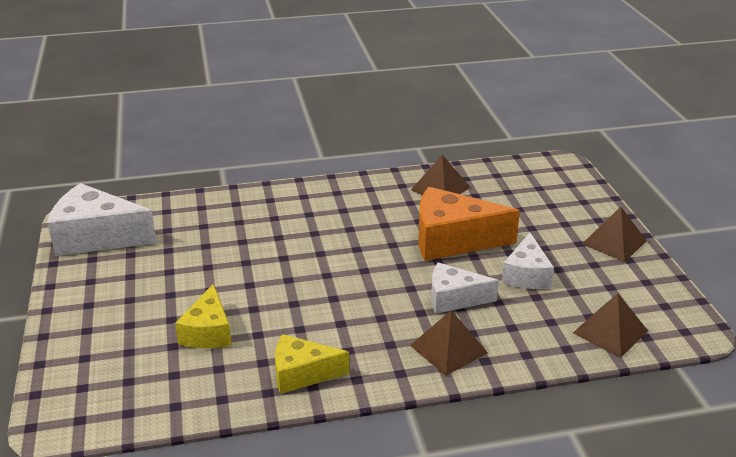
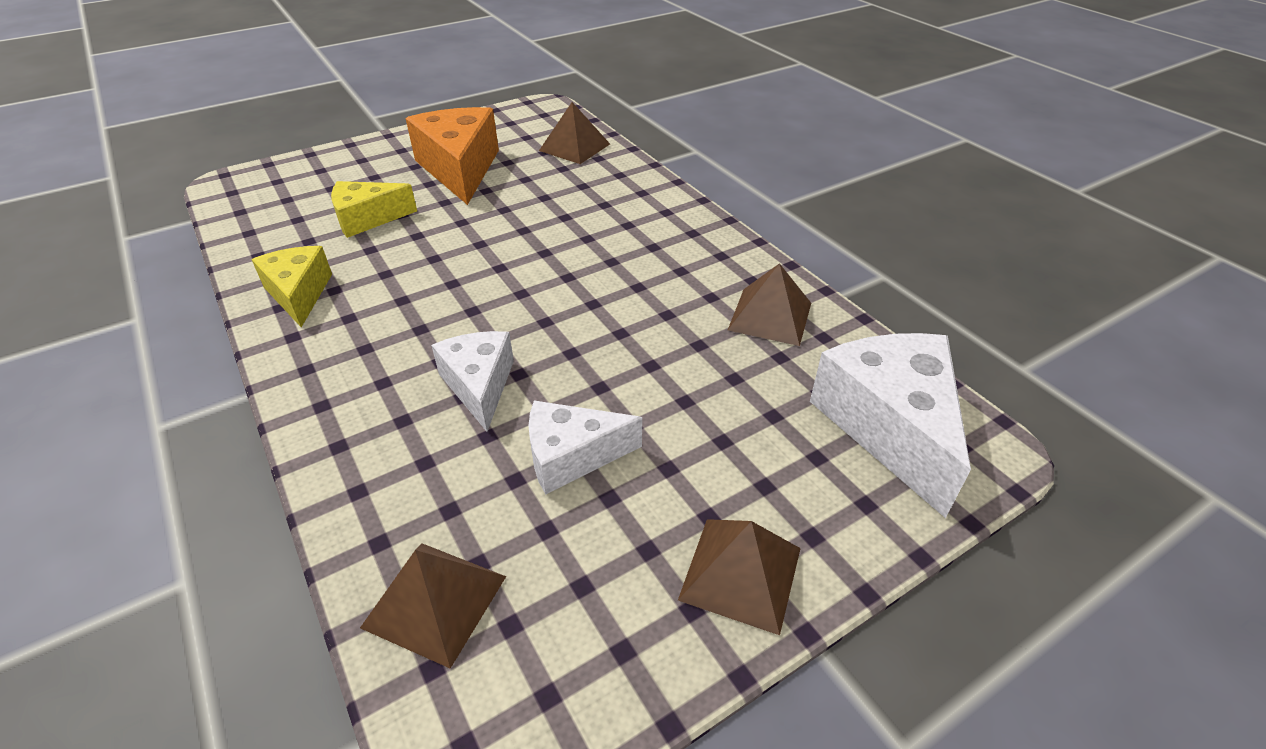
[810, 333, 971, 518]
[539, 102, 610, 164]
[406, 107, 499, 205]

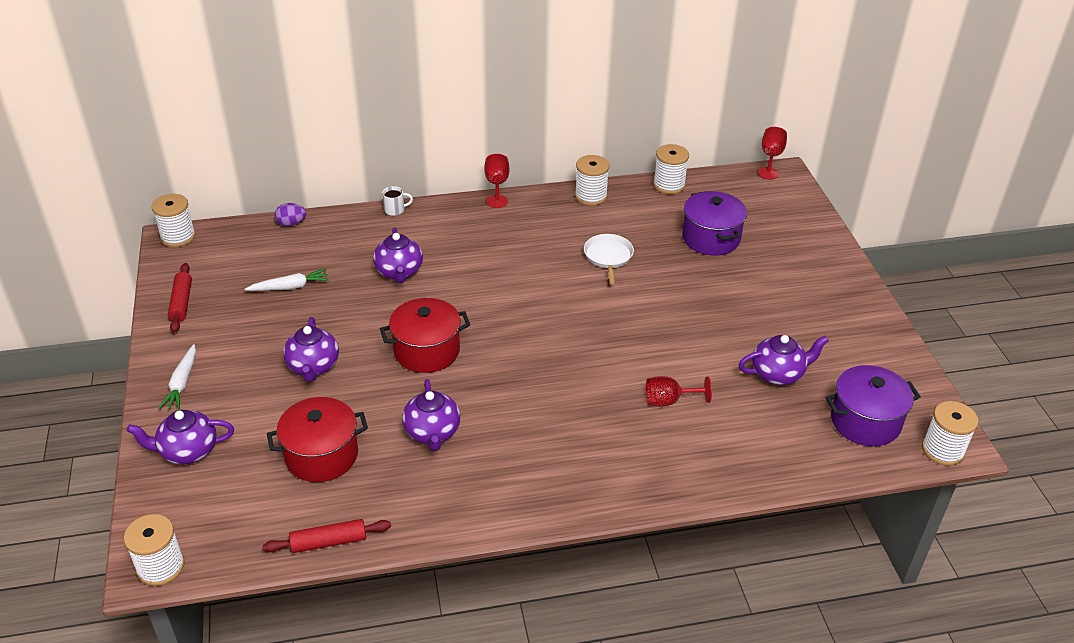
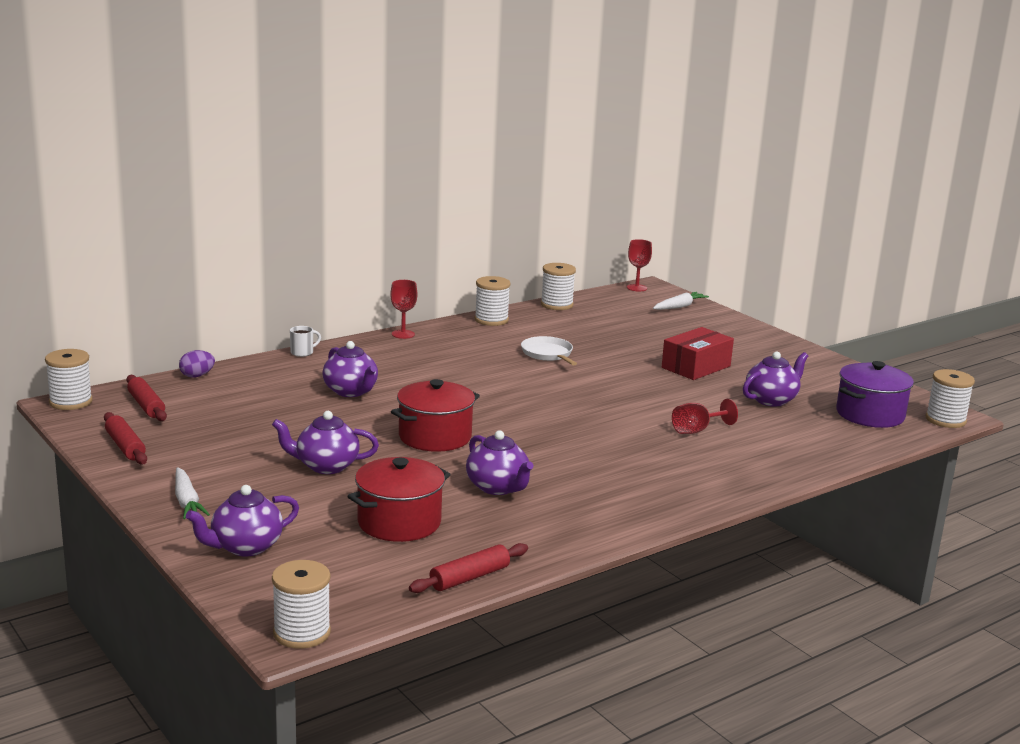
[682, 191, 747, 256] (first image)
[126, 375, 167, 421]
[662, 327, 734, 380]
[653, 292, 709, 310]
[272, 411, 379, 474]

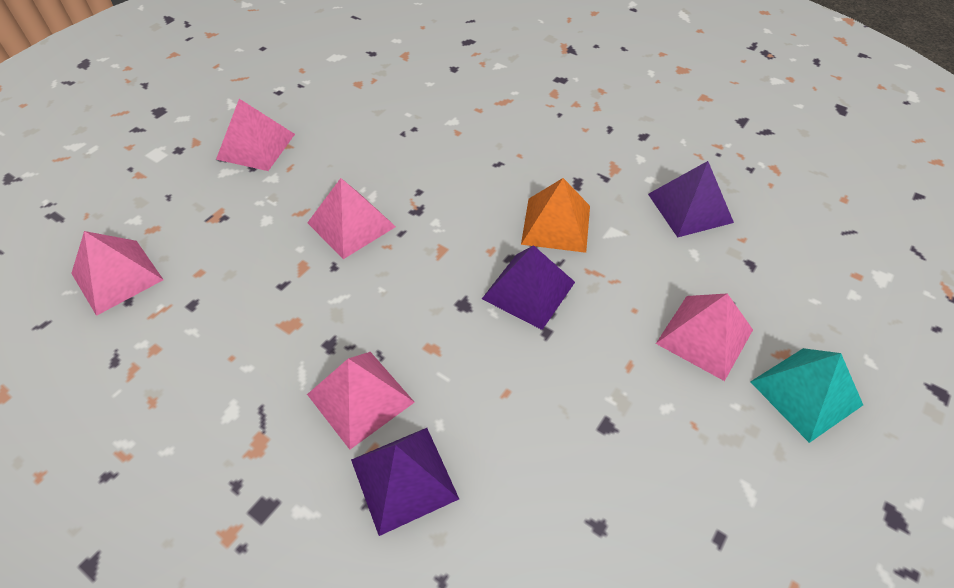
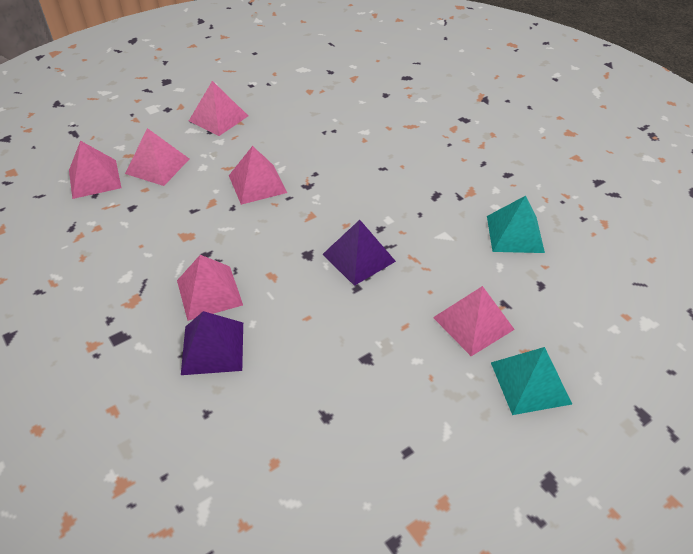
[521, 178, 590, 253] (first image)
[125, 128, 189, 186]
[487, 196, 545, 253]

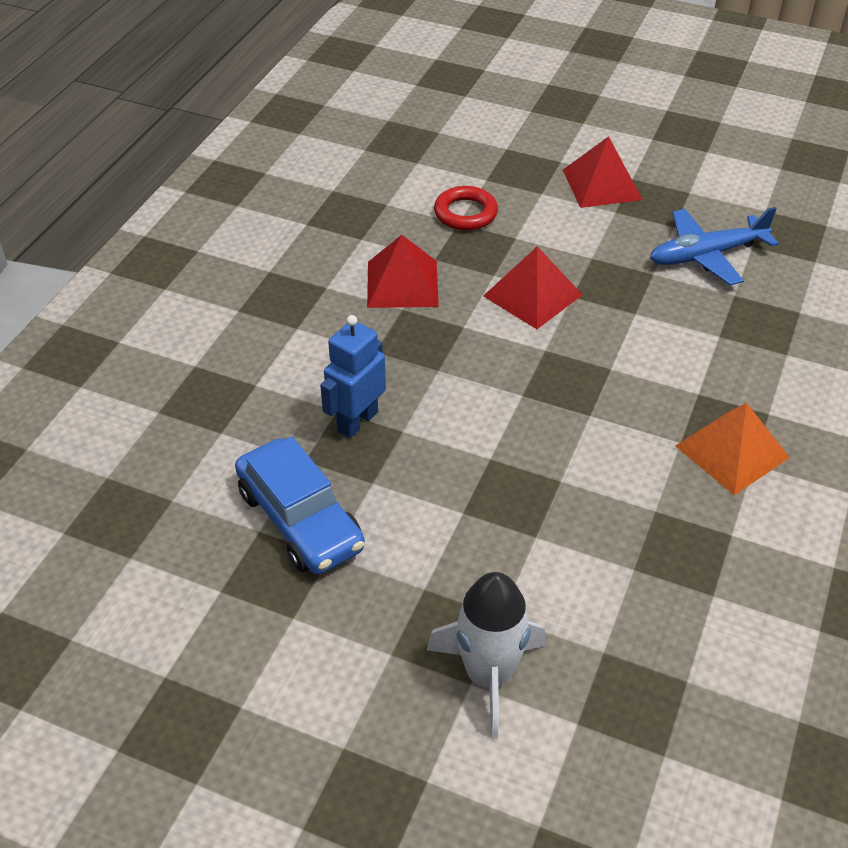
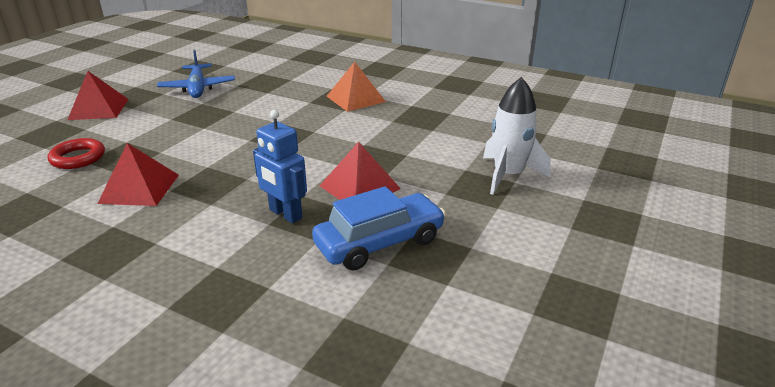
[320, 141, 401, 200]

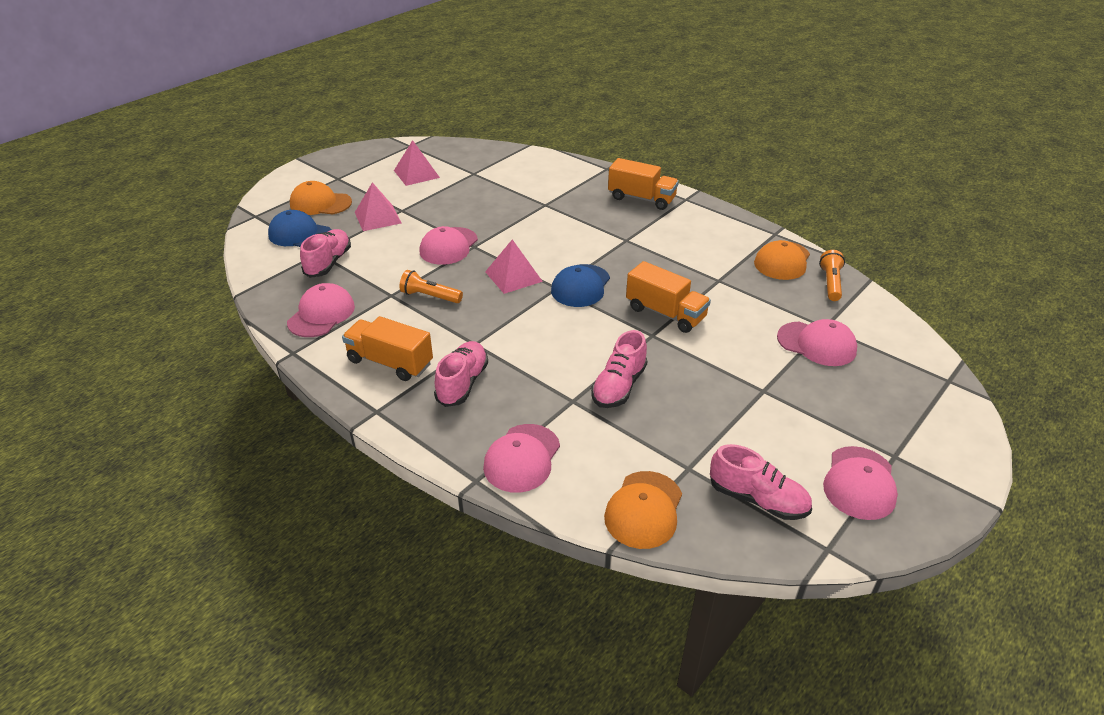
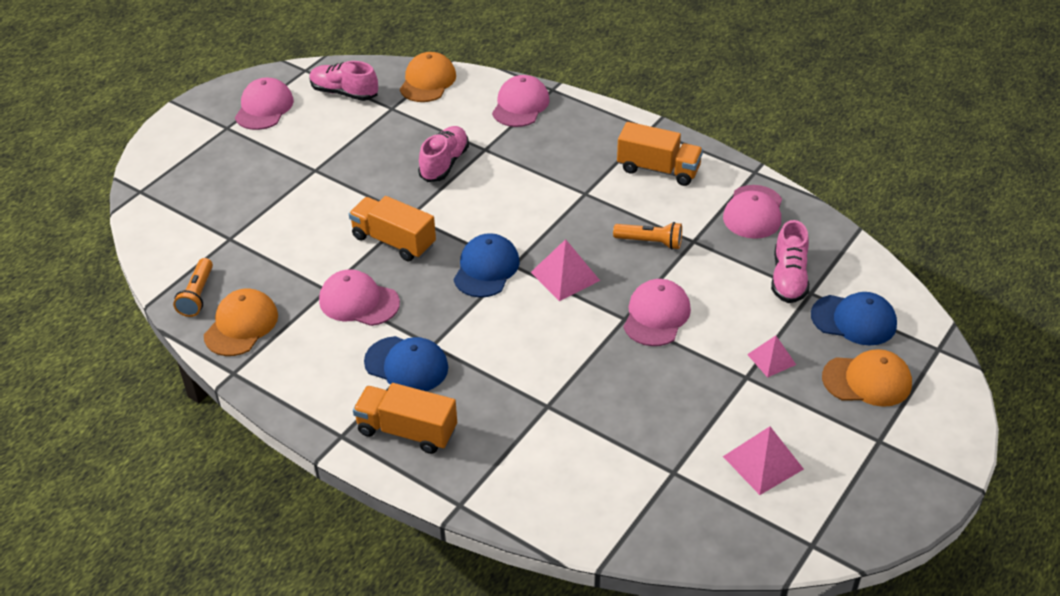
[434, 341, 488, 407] (first image)
[364, 336, 448, 391]
[319, 269, 400, 326]
[747, 336, 796, 378]

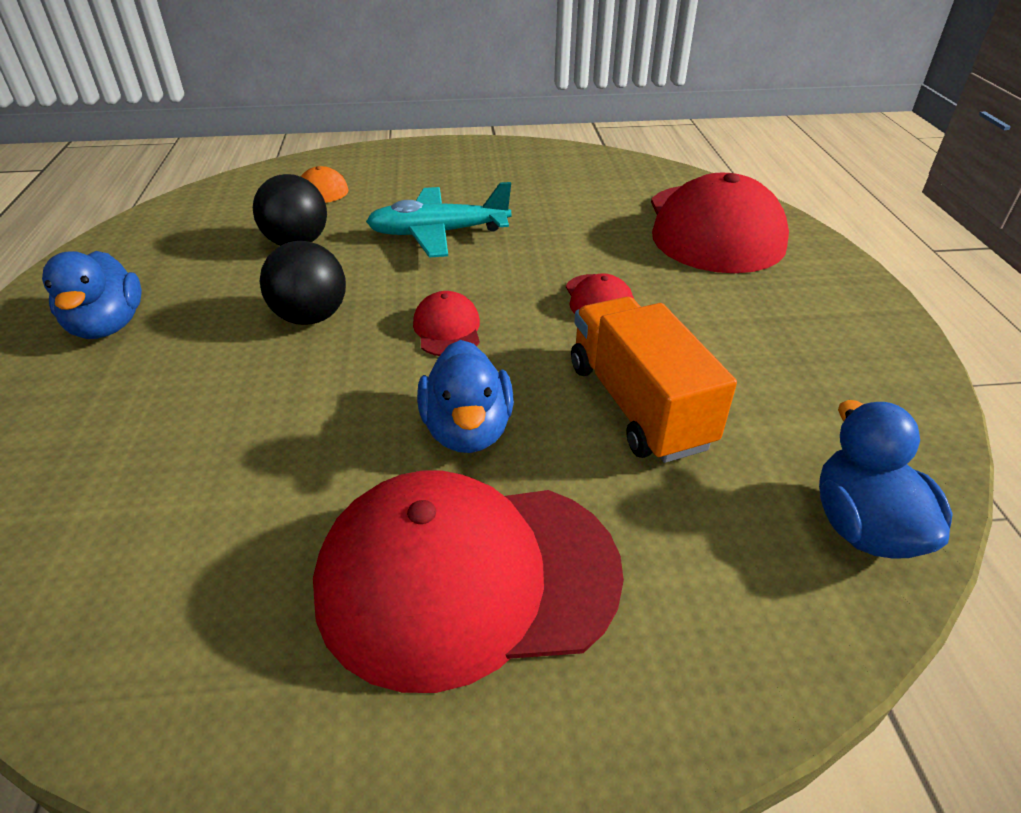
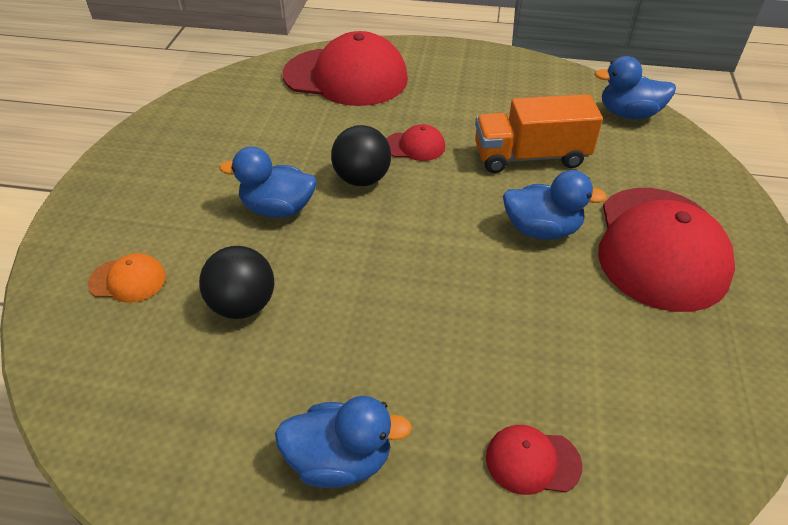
[331, 125, 391, 186]
[486, 425, 582, 495]
[219, 146, 317, 218]

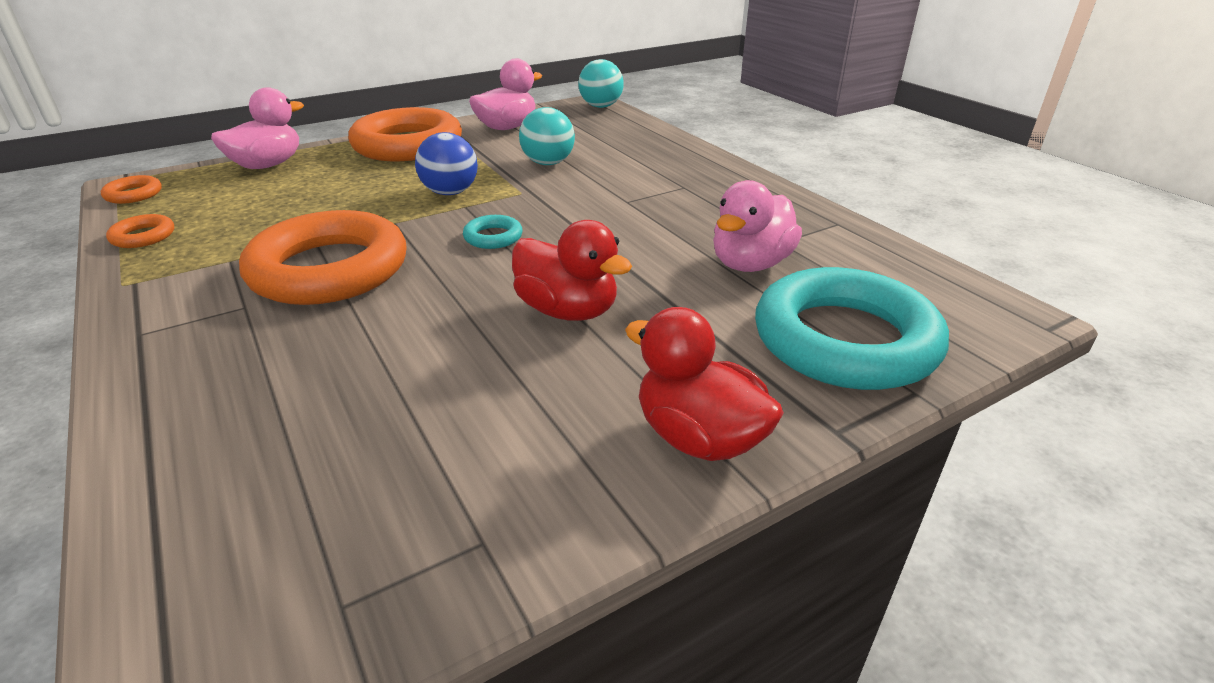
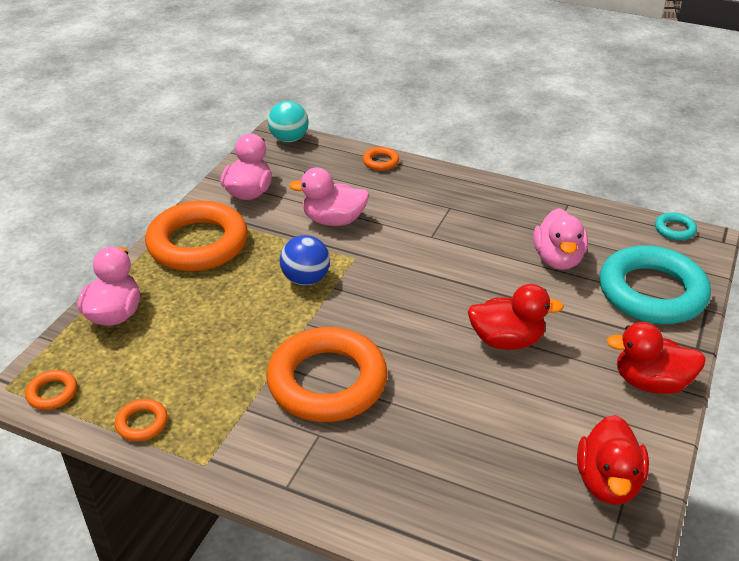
[363, 147, 399, 171]
[577, 415, 649, 505]
[655, 212, 697, 241]
[289, 167, 369, 226]

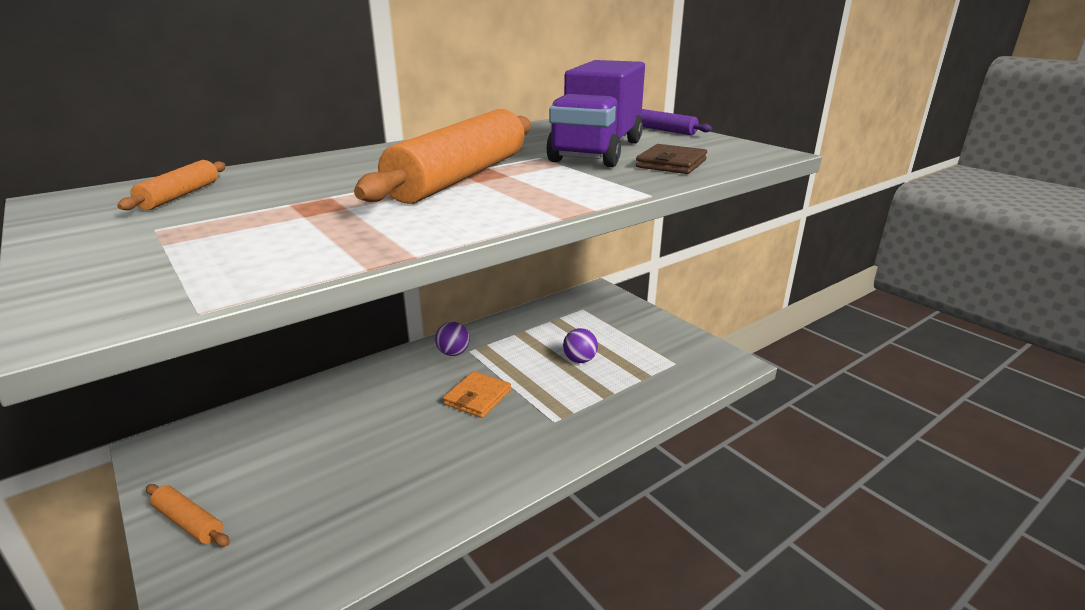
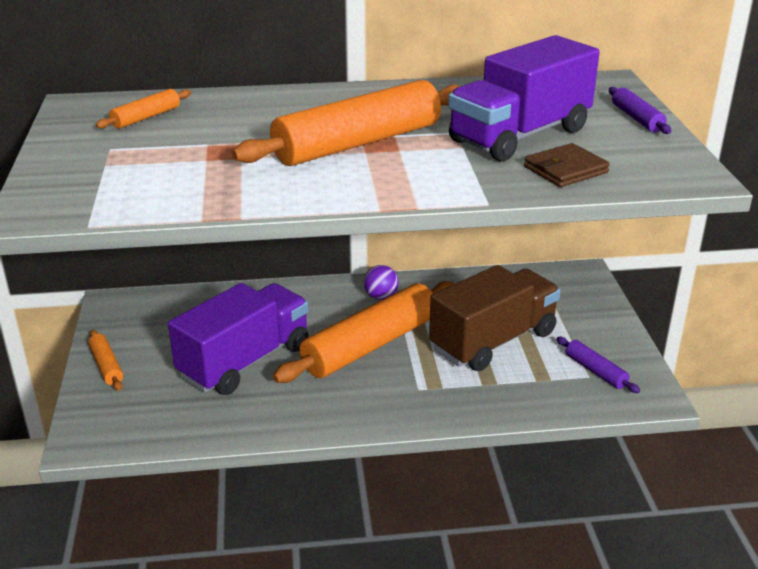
[168, 283, 309, 395]
[557, 337, 640, 393]
[273, 281, 455, 383]
[429, 265, 561, 371]

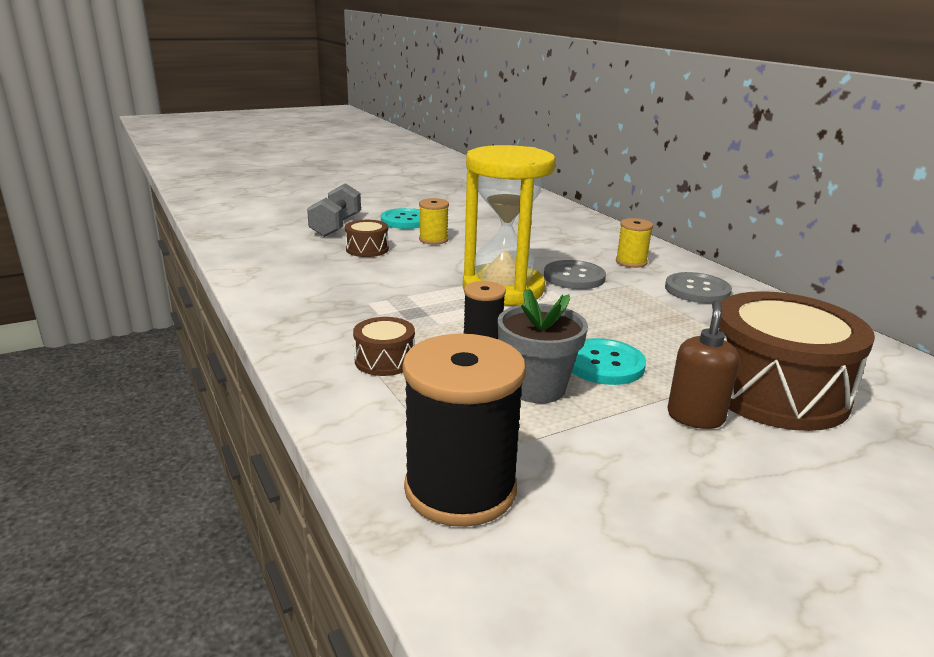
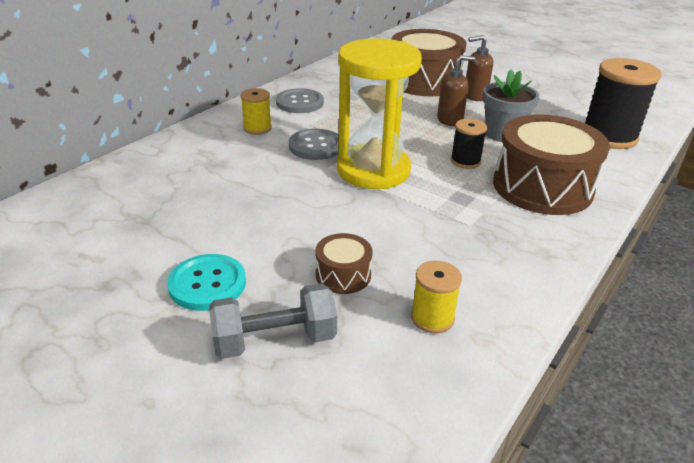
[411, 261, 462, 334]
[437, 55, 475, 126]
[493, 114, 610, 215]

